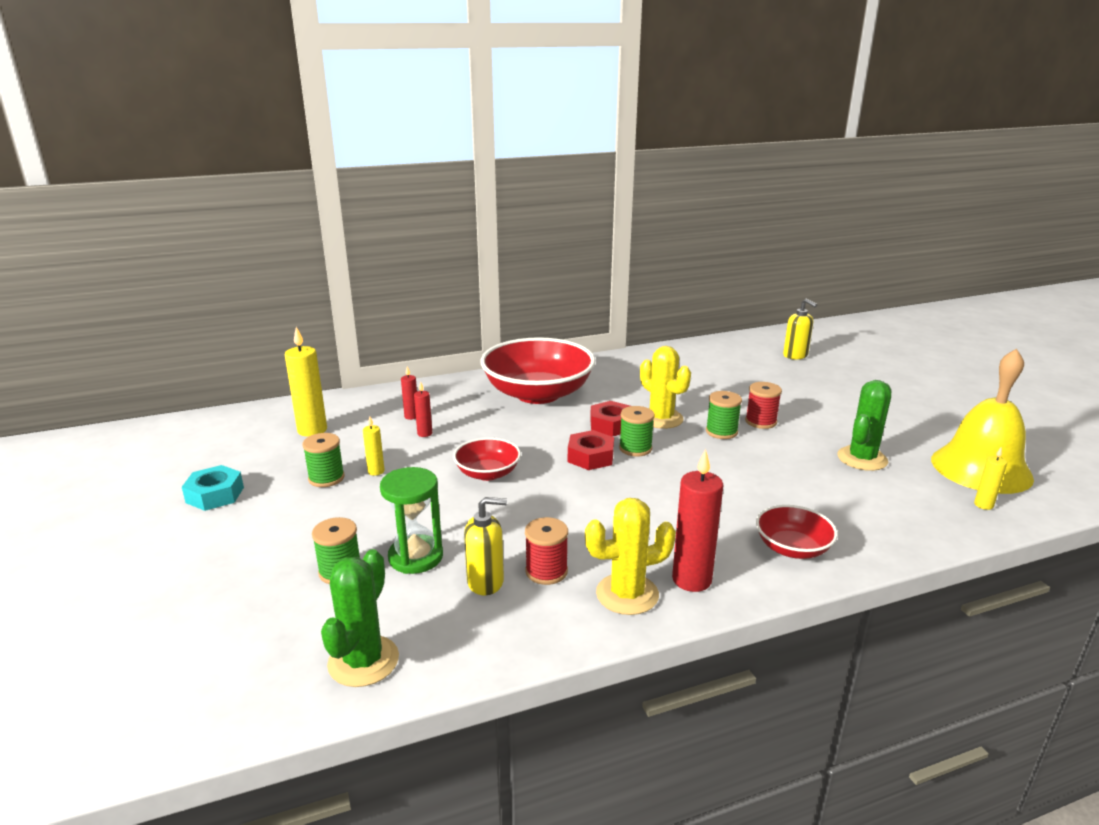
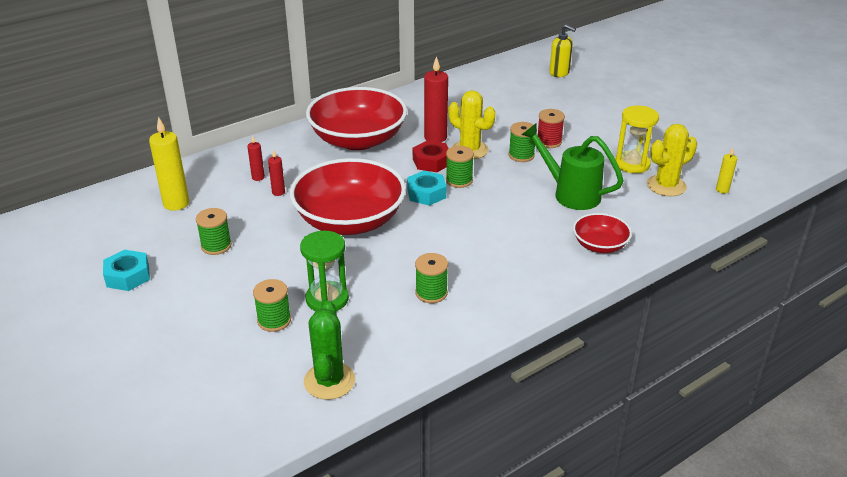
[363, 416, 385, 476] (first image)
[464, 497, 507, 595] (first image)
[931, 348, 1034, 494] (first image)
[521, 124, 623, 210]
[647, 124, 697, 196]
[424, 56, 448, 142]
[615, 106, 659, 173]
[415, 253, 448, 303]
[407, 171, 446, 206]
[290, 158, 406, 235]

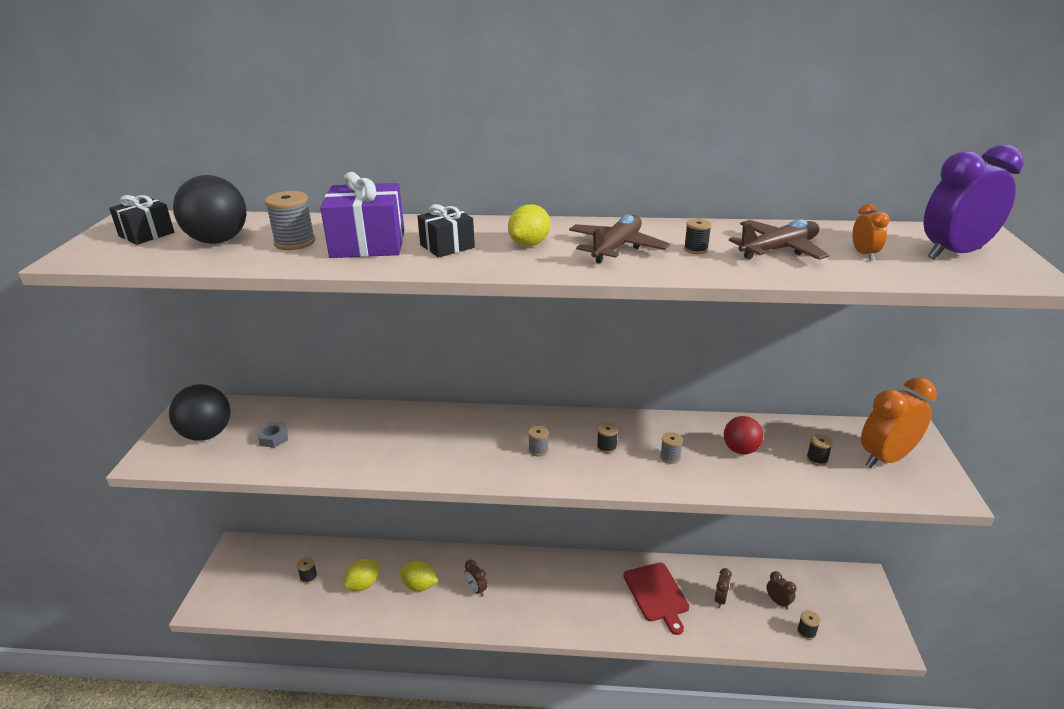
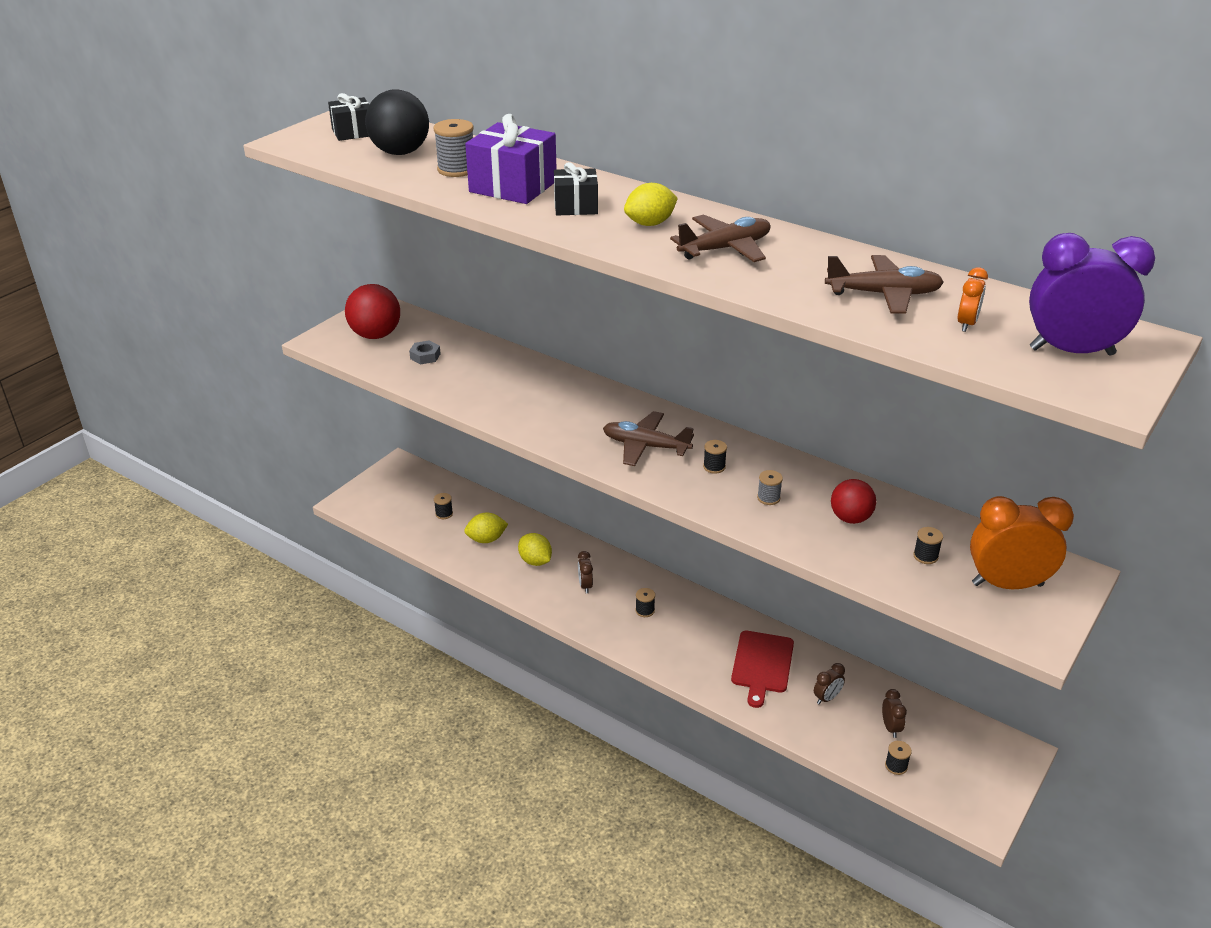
[635, 588, 655, 617]
[603, 411, 694, 466]
[345, 284, 400, 339]

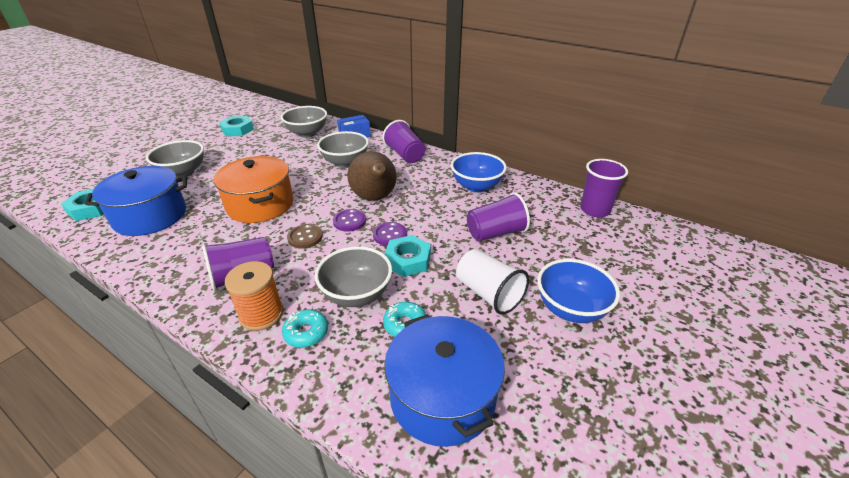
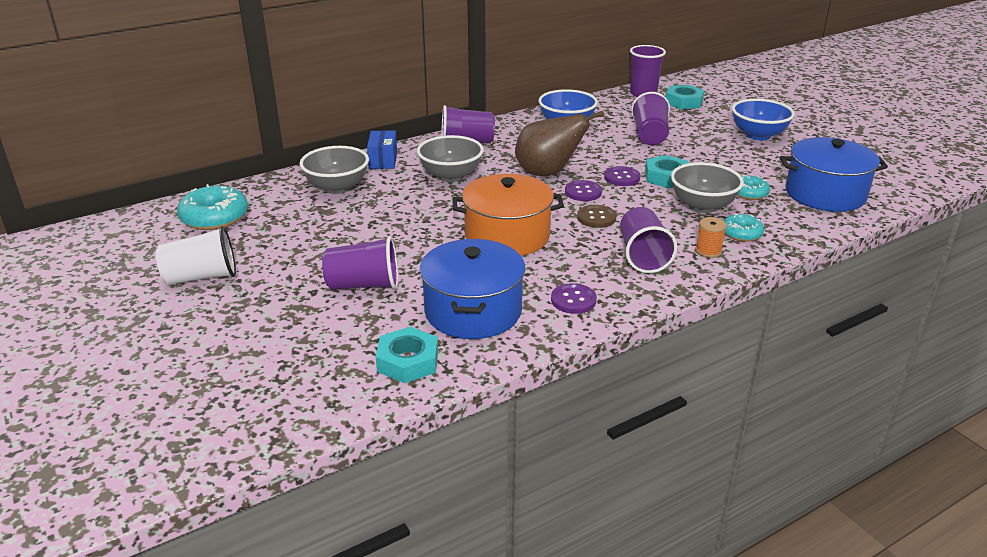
[177, 184, 248, 230]
[551, 283, 597, 314]
[666, 85, 705, 109]
[156, 226, 236, 285]
[322, 236, 398, 290]
[695, 217, 726, 258]

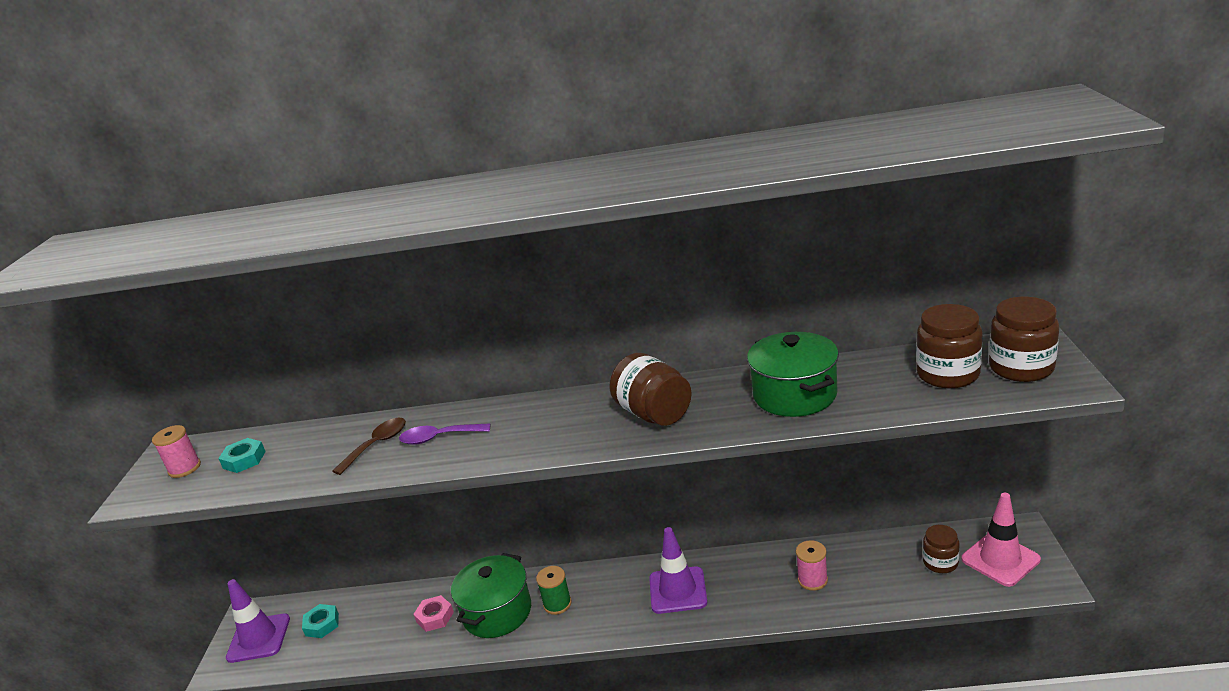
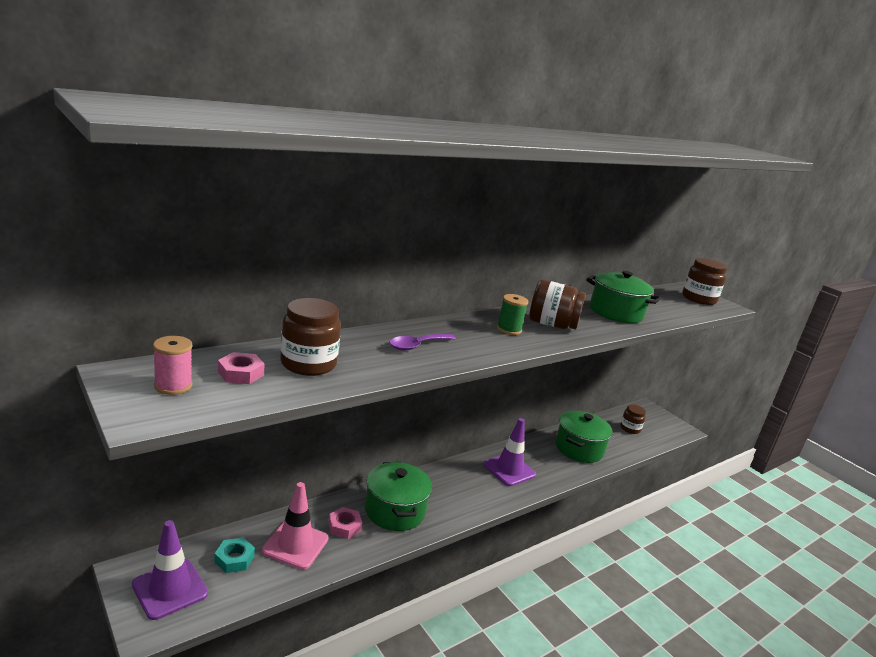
[332, 418, 406, 475] (first image)
[497, 294, 528, 335]
[280, 298, 341, 376]
[261, 482, 329, 570]
[555, 411, 612, 463]
[218, 352, 265, 384]

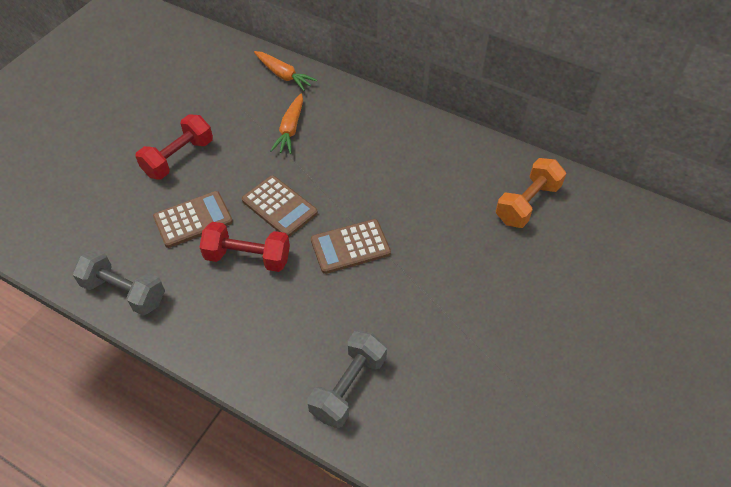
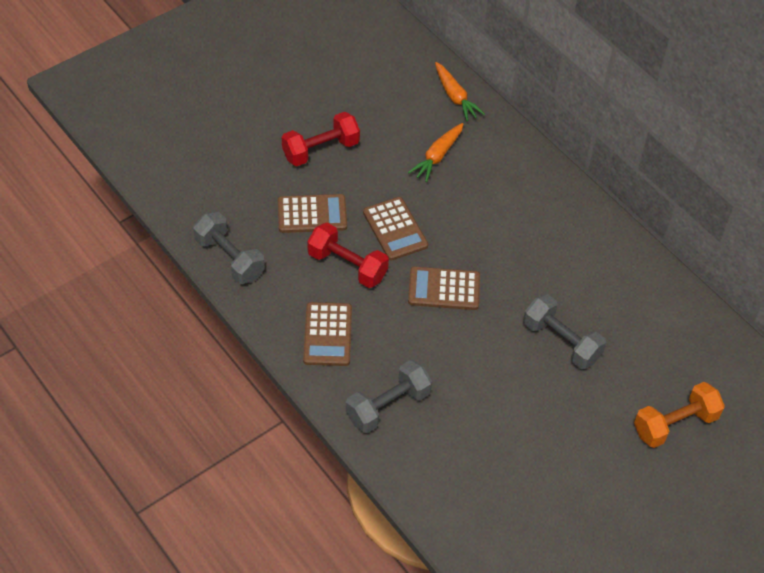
[303, 302, 352, 366]
[523, 294, 606, 369]
[634, 382, 725, 448]

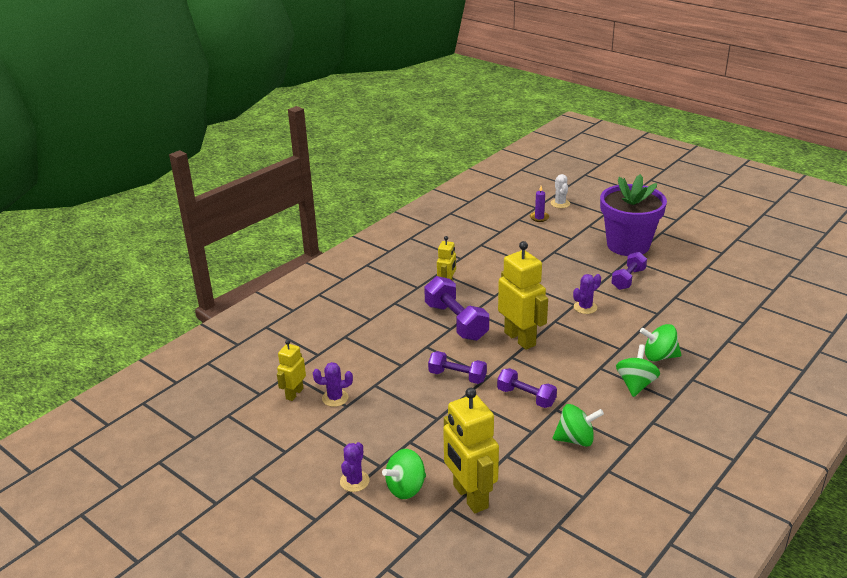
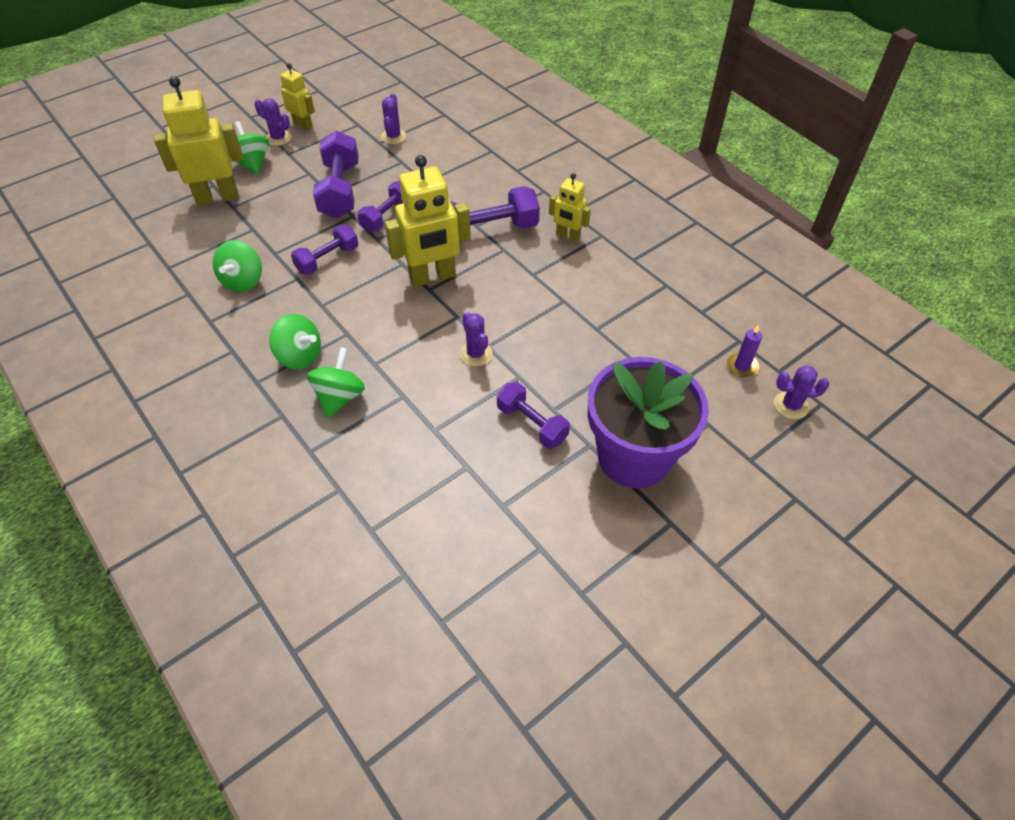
[313, 131, 359, 218]
[280, 63, 315, 131]
[774, 365, 830, 419]

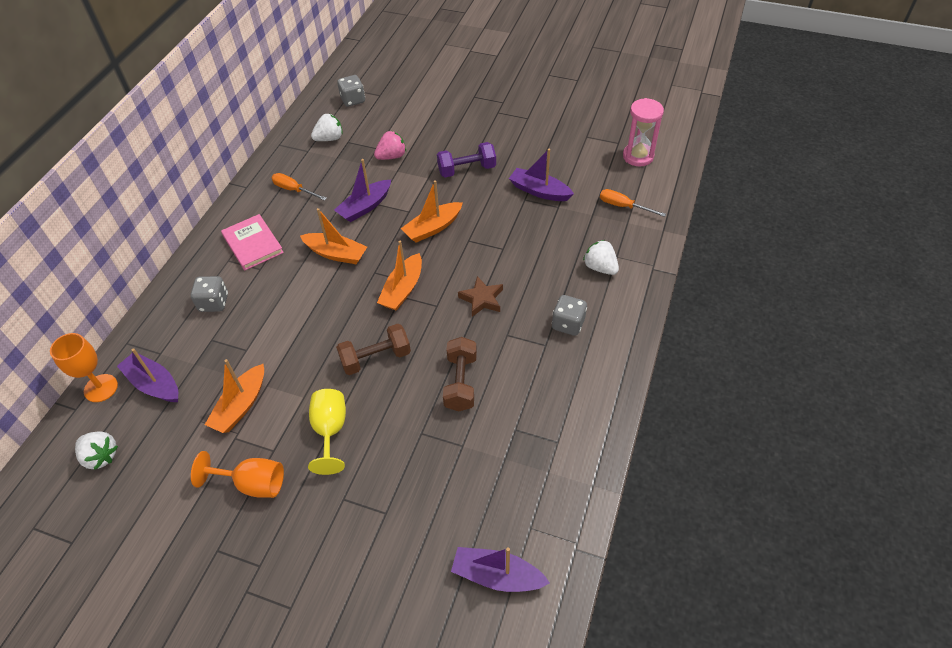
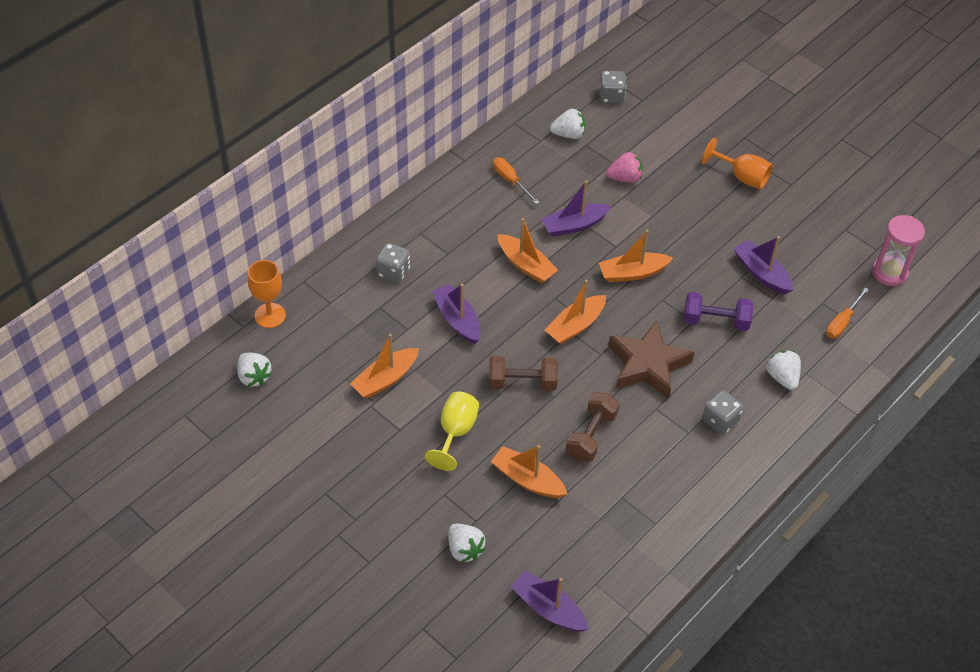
[221, 214, 284, 270] (first image)
[449, 524, 486, 562]
[491, 445, 567, 498]
[432, 284, 480, 344]
[702, 138, 773, 189]
[684, 292, 753, 331]
[826, 288, 869, 339]
[608, 320, 695, 399]

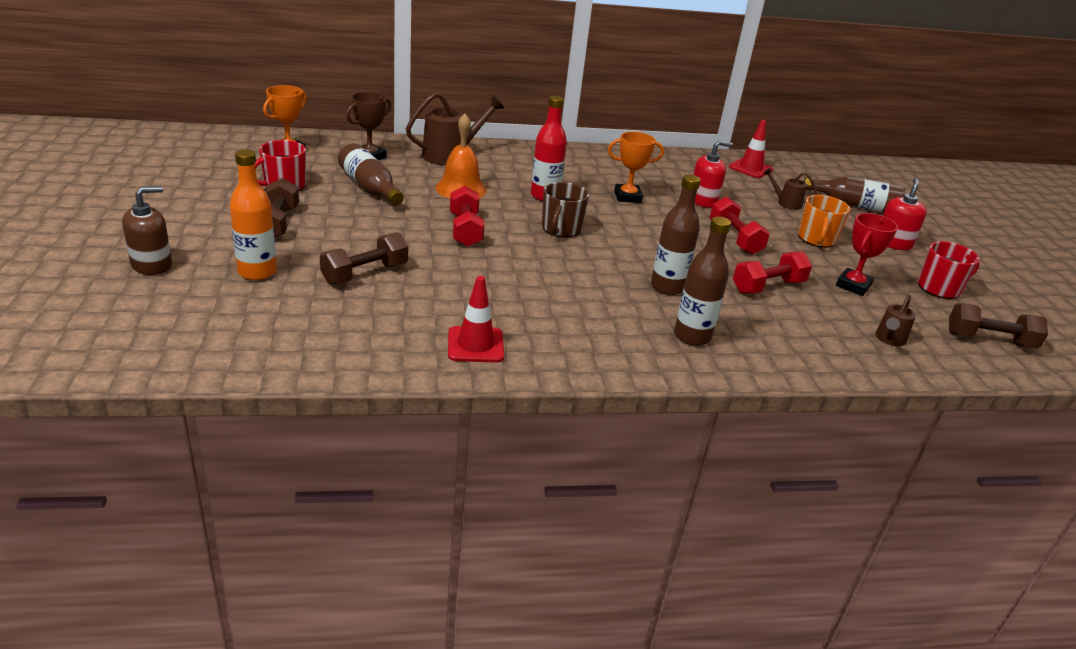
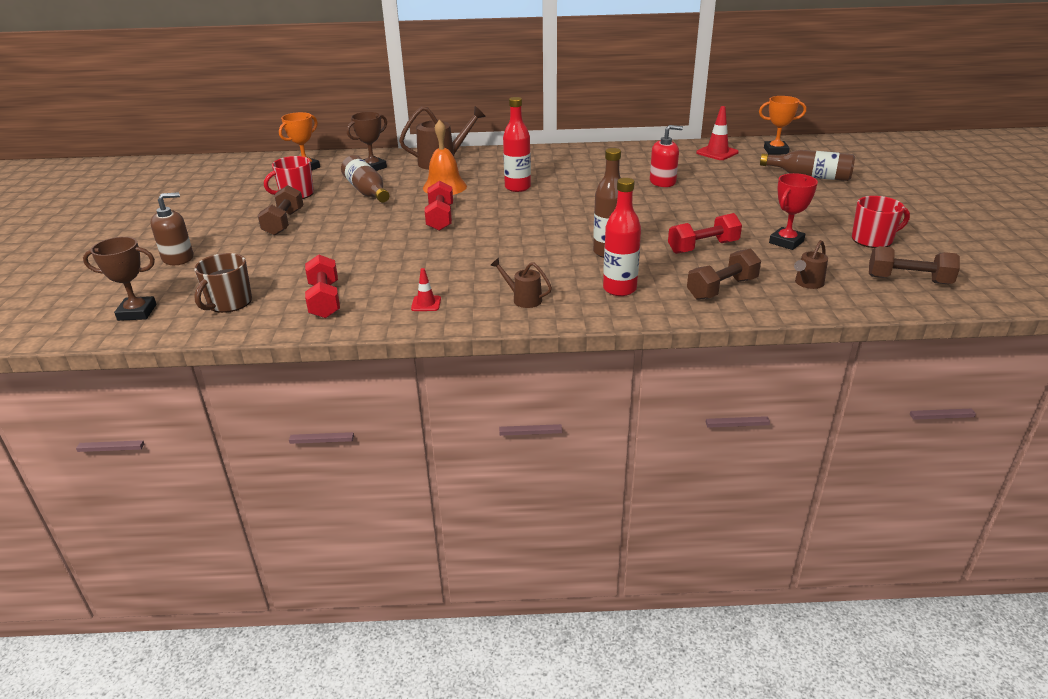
[230, 150, 277, 280] (first image)
[798, 195, 850, 248] (first image)
[883, 178, 927, 250] (first image)
[83, 237, 157, 321]
[687, 248, 761, 300]
[194, 253, 252, 313]
[759, 96, 806, 155]
[305, 255, 340, 318]
[490, 258, 552, 308]
[603, 178, 641, 296]
[411, 268, 441, 311]

